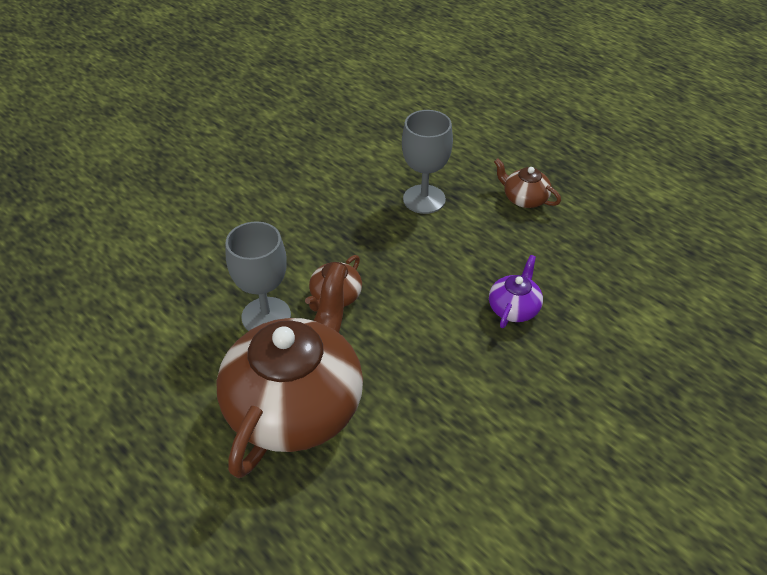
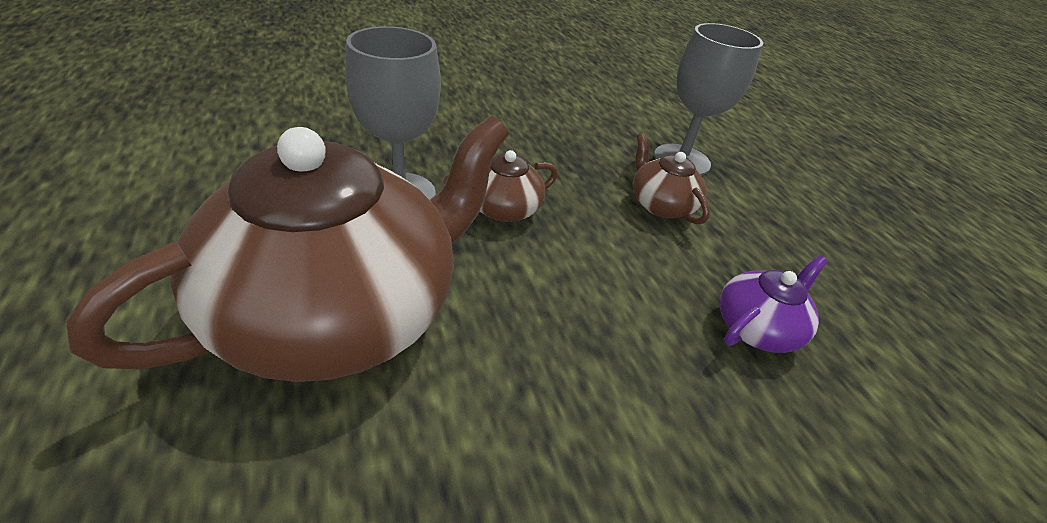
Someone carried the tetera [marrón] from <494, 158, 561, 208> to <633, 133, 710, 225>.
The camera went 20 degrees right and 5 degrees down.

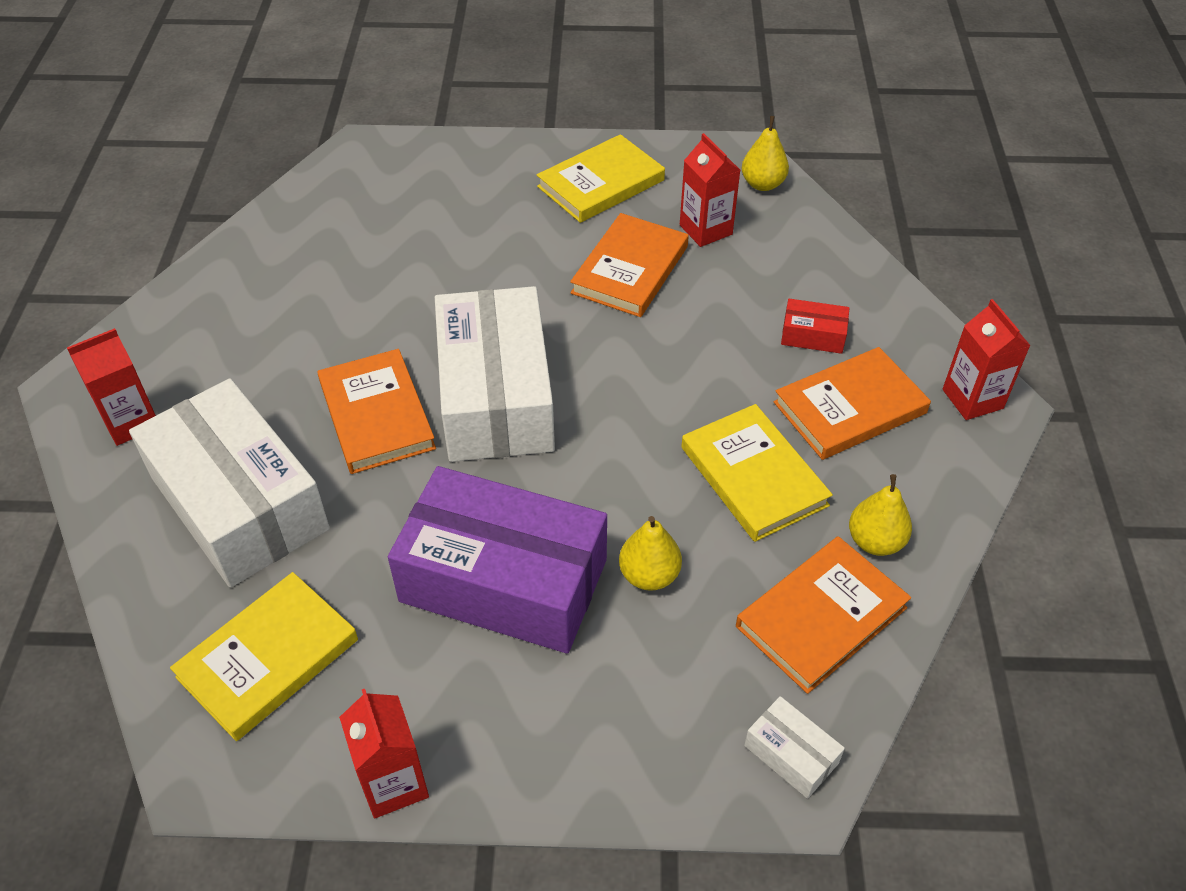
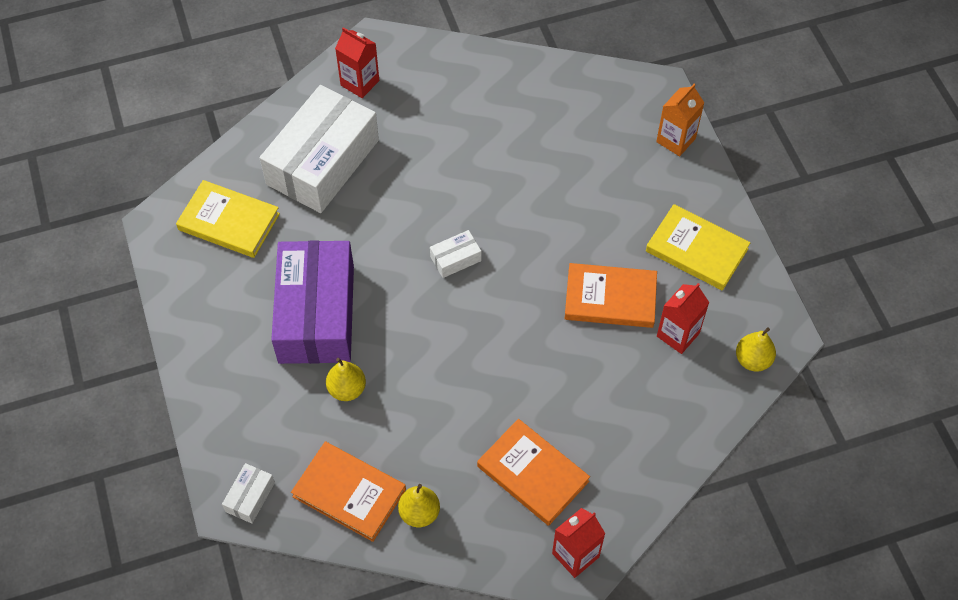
Someone took away the libro [naranja] at <318, 349, 436, 474>.
Someone took away the cartón de leche [rojo] at <339, 689, 429, 818>.
Someone took away the libro [amarillo] at <681, 404, 833, 542>.
Someone took away the caja [rojo] at <781, 299, 850, 354>.
Someone put down the cartón de leche [naranja] at <656, 84, 705, 156>.
Someone scaled the caja [blanco] at <435, 286, 555, 462> by 0.40.
The camera went 70 degrees right and 10 degrees up.

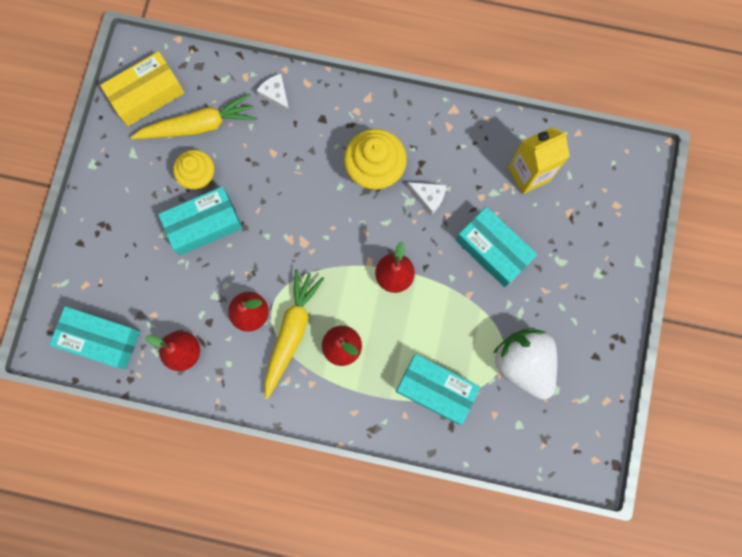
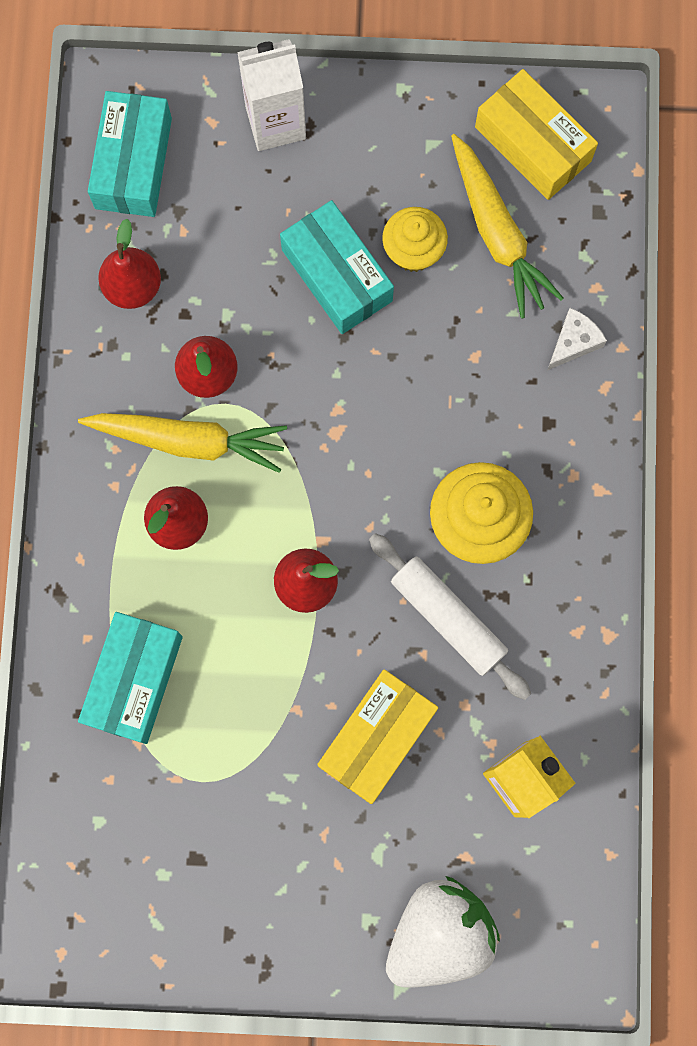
Someone put down the cartón de leche [blanco] at <237, 39, 306, 151>.
Someone carried the fresa [blanco] from <493, 328, 557, 400> to <386, 876, 500, 988>.
Someone swapped the queso [blanco] at <407, 182, 446, 215> for the rodillo [blanco] at <369, 533, 531, 700>.
Someone repainted the caja [turquesa] at <456, 207, 537, 287>, which became the caja [amarillo] at <317, 669, 438, 804>.
The camera went 80 degrees right and 0 degrees up.

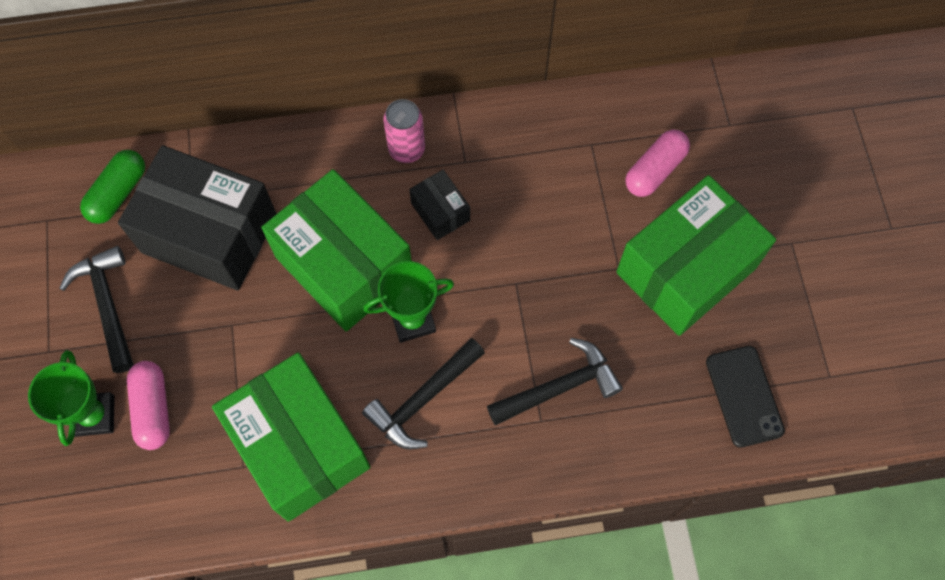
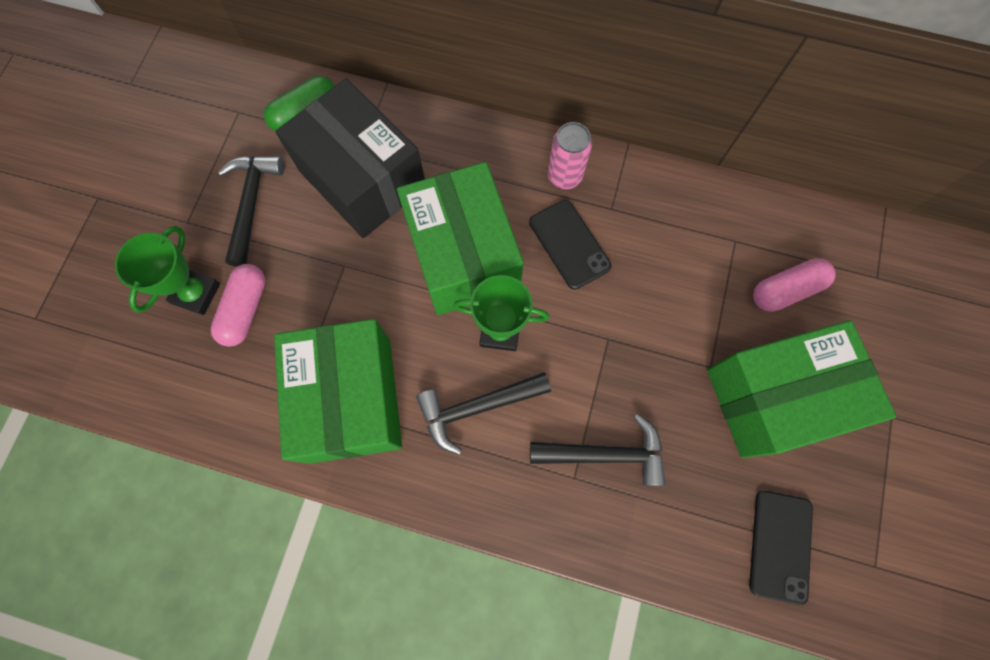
Someone swapped the caja [negro] at <409, 170, 470, 240> for the móvil [negro] at <529, 200, 612, 290>.
The camera went 25 degrees right and 5 degrees up.

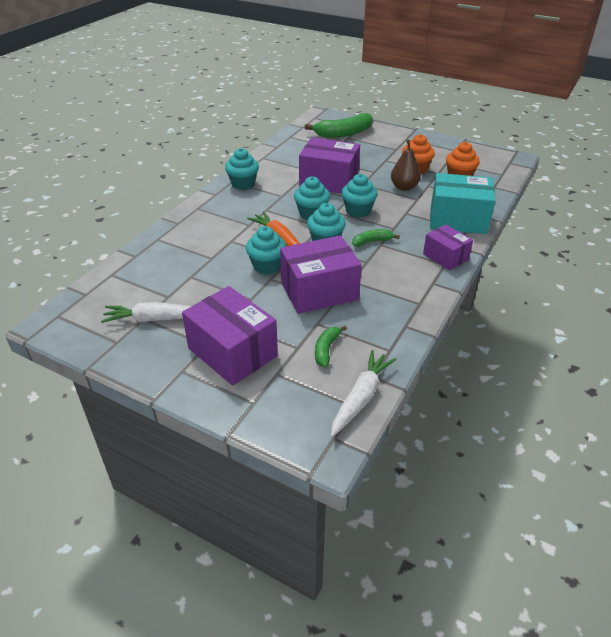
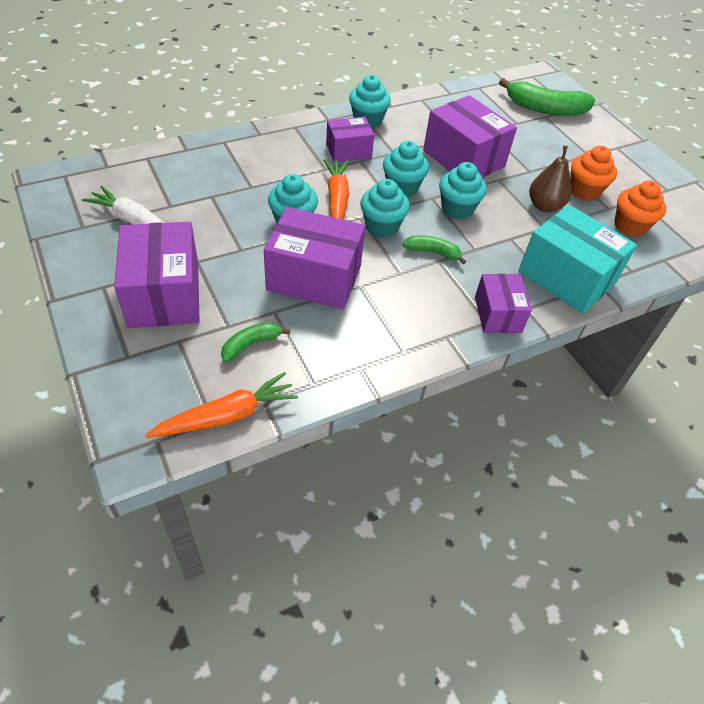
Someone put down the caja [morado] at <326, 117, 374, 162>.
Someone repainted the zanahoria [blanco] at <331, 350, 396, 437>, which became the zanahoria [naranja] at <145, 372, 298, 438>.
The camera went 30 degrees right and 10 degrees up.

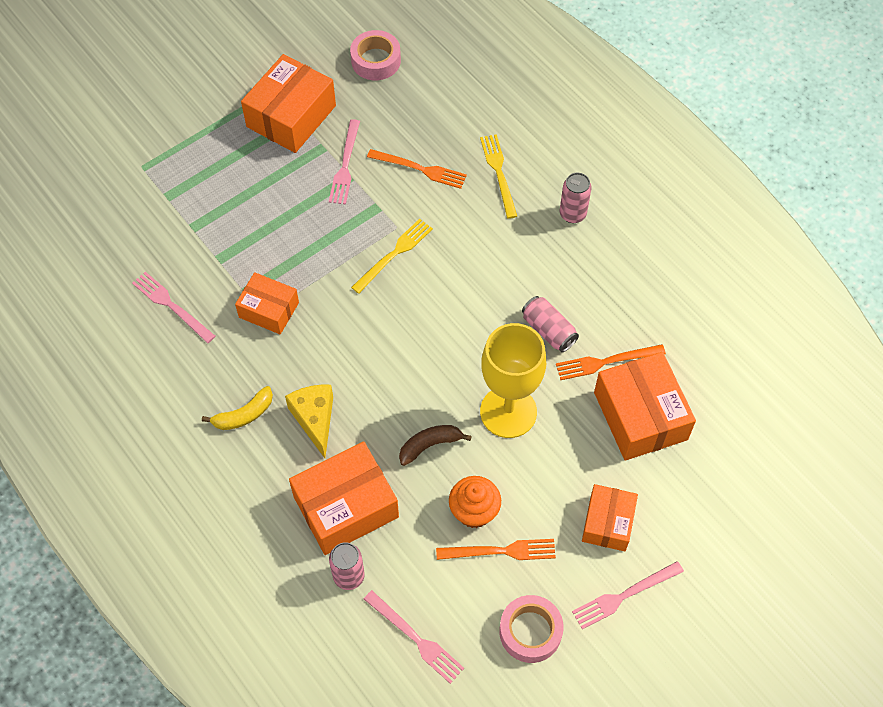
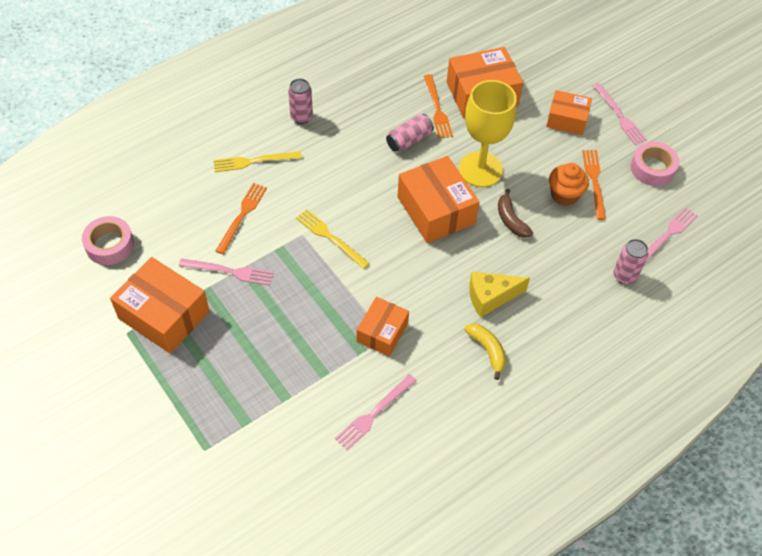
Someone carried the caja [naranja] from <289, 442, 399, 555> to <397, 156, 479, 243>.
The camera went 90 degrees left and 5 degrees down.

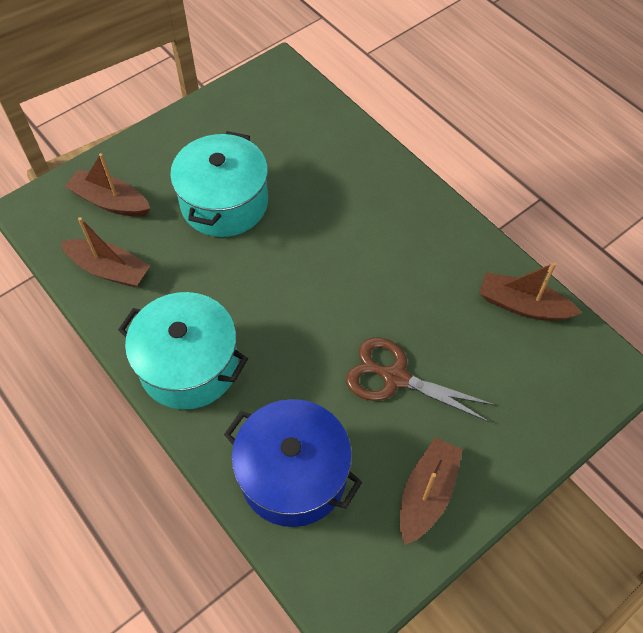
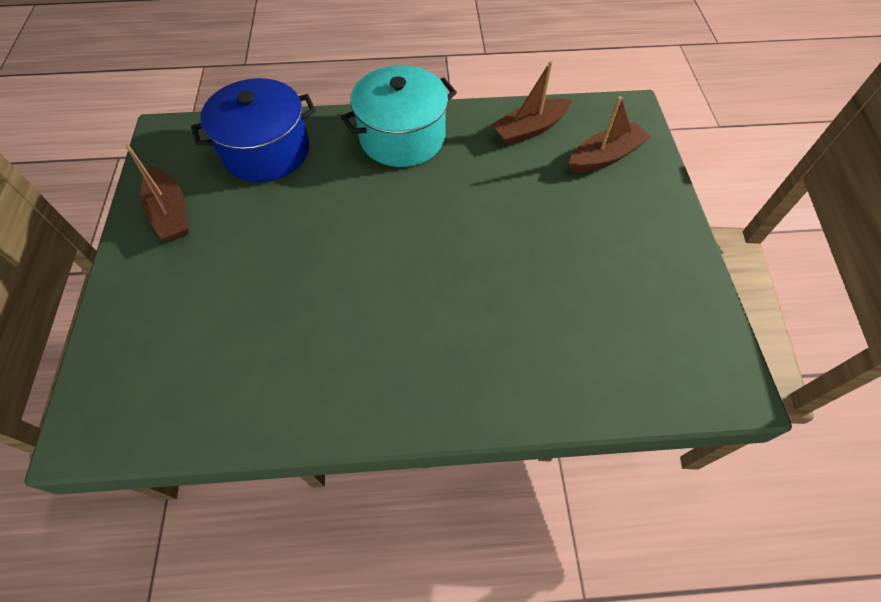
Someone took away the olla [turquesa] at <170, 131, 268, 237>.
Someone took away the tijeras [marrón] at <346, 338, 496, 422>.
Someone took away the barco [marrón] at <479, 262, 582, 321>.
The camera went 125 degrees right and 0 degrees up.

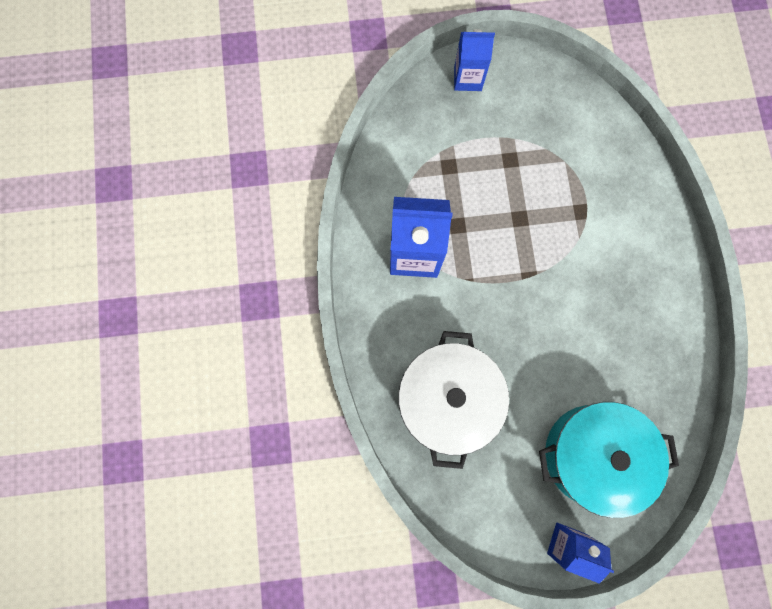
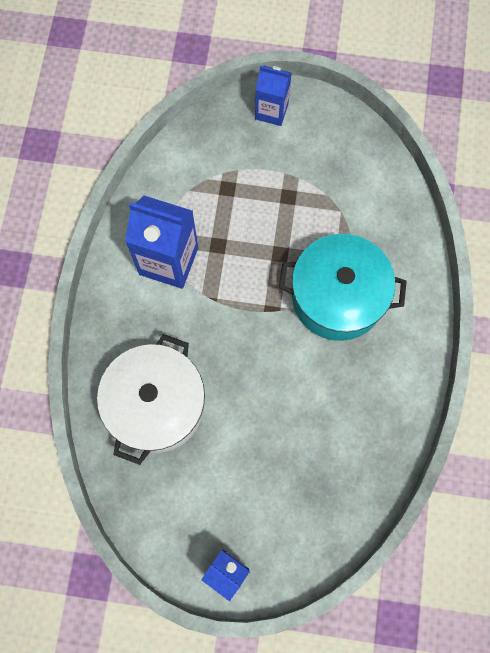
Someone carried the olla [turquesa] from <539, 402, 679, 518> to <279, 234, 407, 341>.
The camera went 15 degrees right and 5 degrees down.

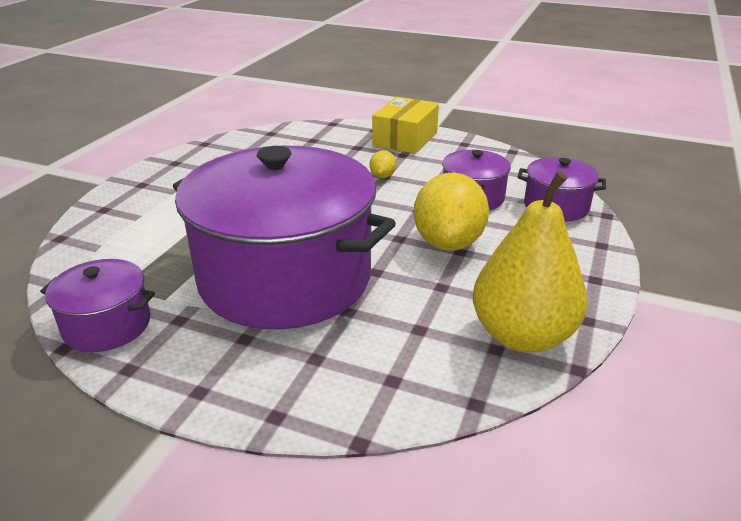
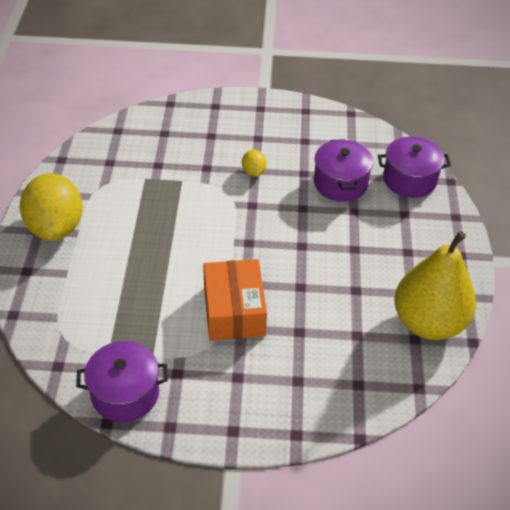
Someone took away the caja [amarillo] at <372, 97, 439, 154>.
Someone carried the limón [amarillo] from <414, 172, 489, 251> to <20, 173, 83, 241>.
Someone swapped the olla [morado] at <173, 146, 396, 329> for the caja [naranja] at <203, 259, 267, 341>.
The camera went 20 degrees left and 15 degrees up.

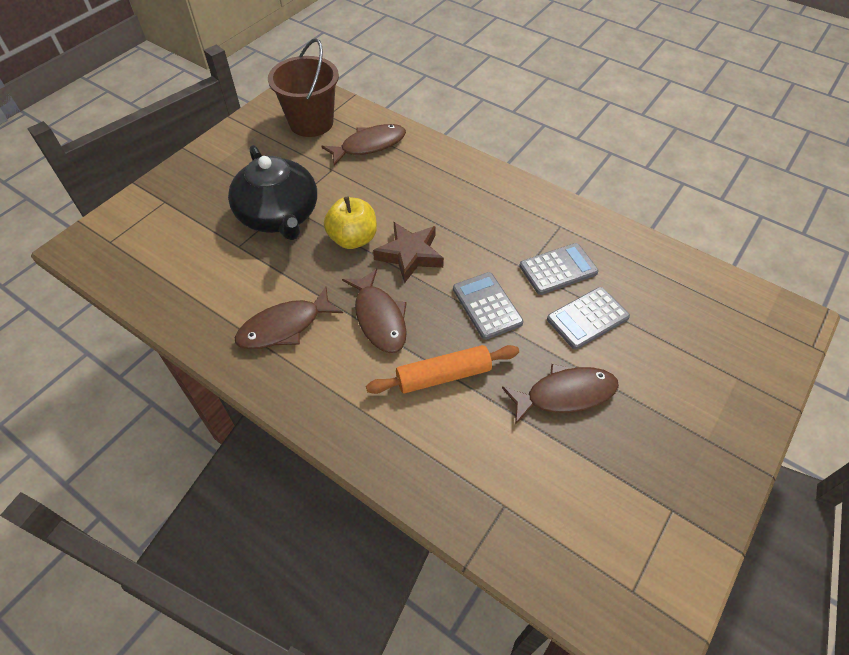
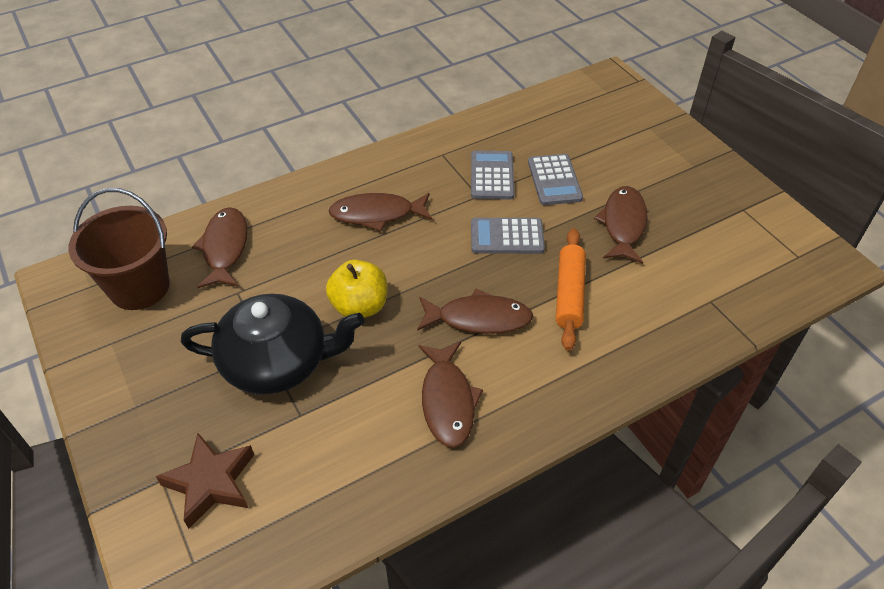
Someone put down the pez [marrón] at <329, 193, 432, 231>.
Someone carried the estrella [marrón] from <373, 222, 444, 283> to <156, 433, 254, 529>.
The camera went 65 degrees left and 5 degrees down.

